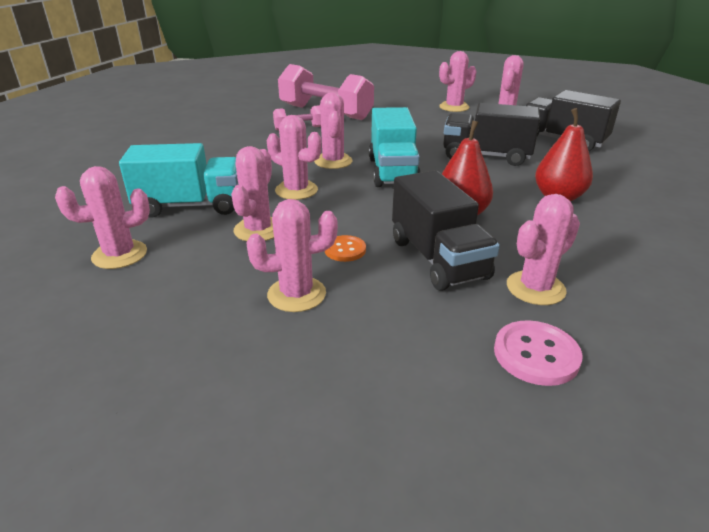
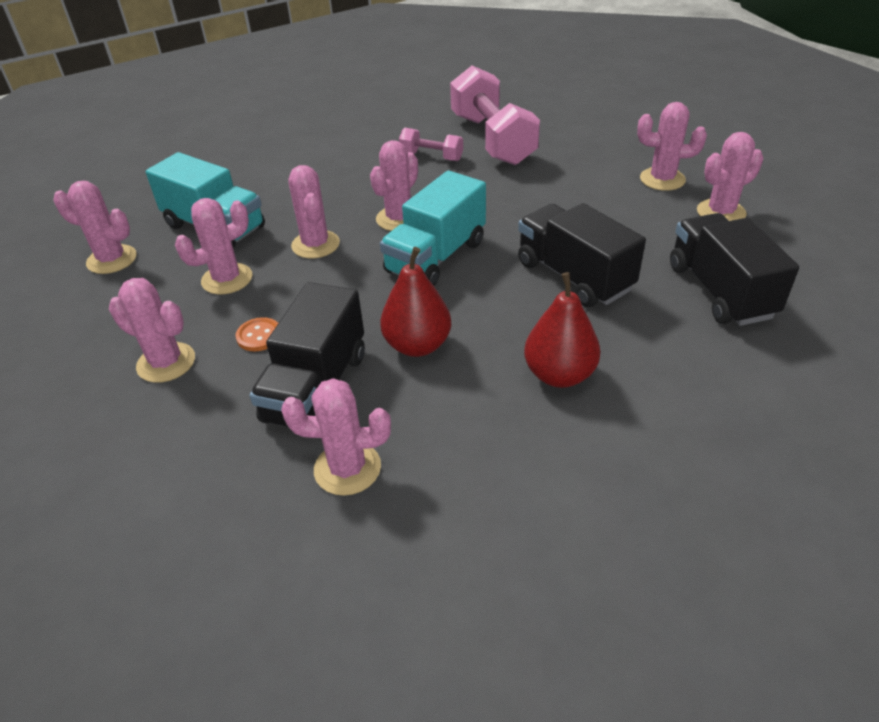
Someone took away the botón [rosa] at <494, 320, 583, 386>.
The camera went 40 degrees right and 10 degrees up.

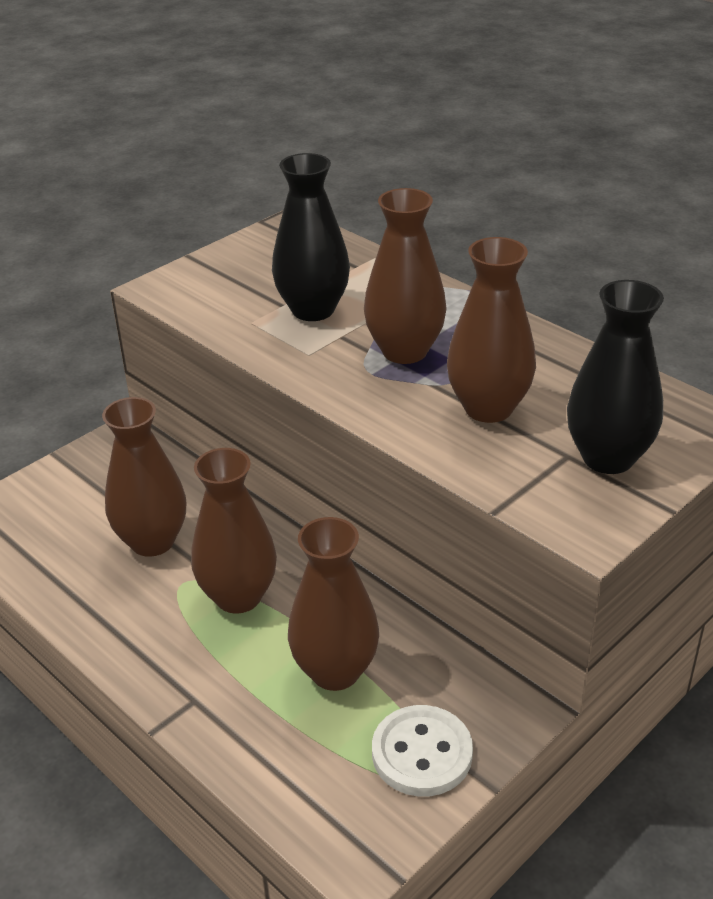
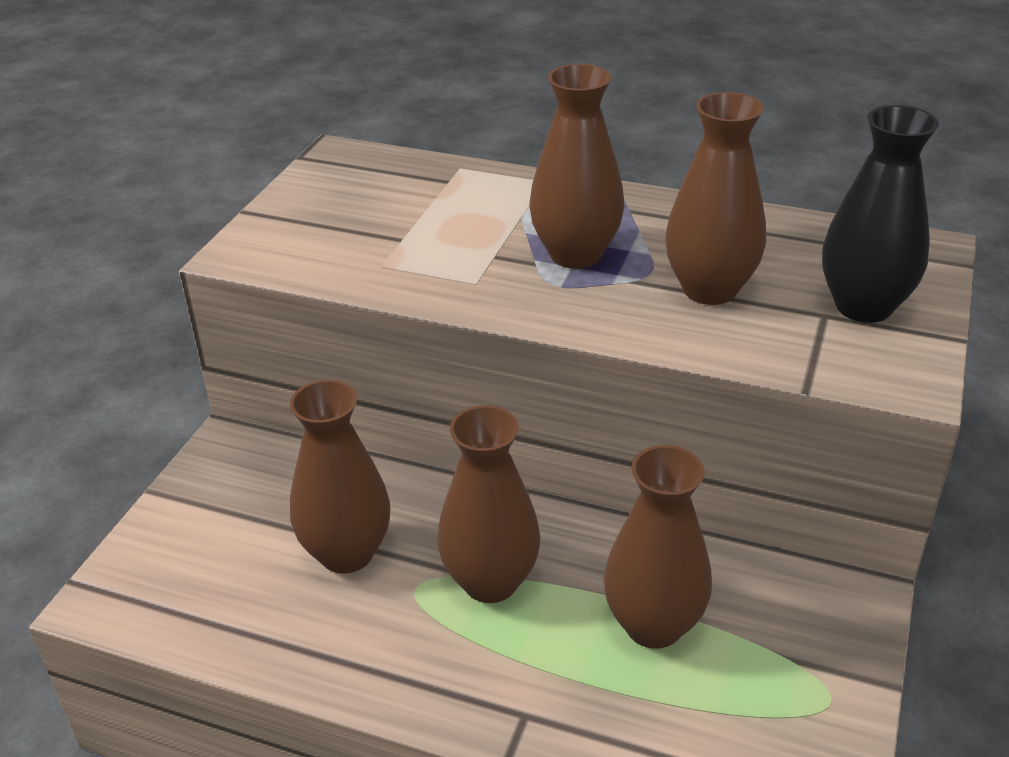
Someone took away the florero [negro] at <272, 153, 350, 321>.
Someone took away the botón [blanco] at <372, 705, 473, 797>.
The camera went 25 degrees left and 0 degrees up.

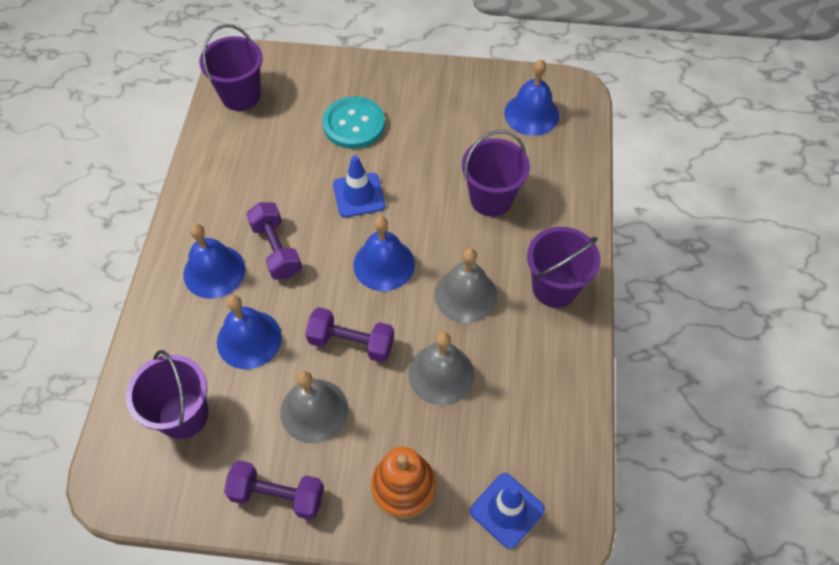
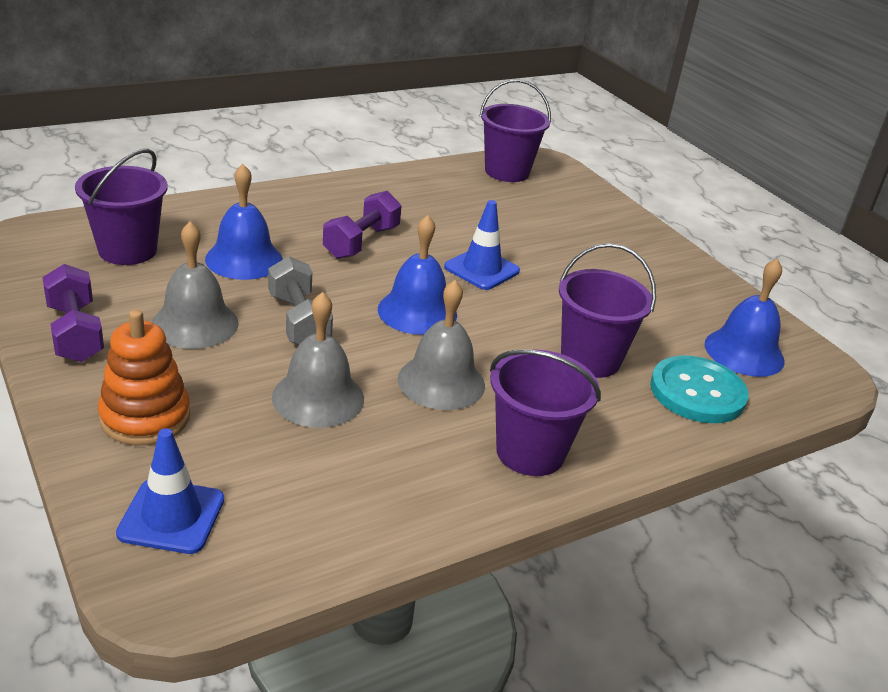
Someone took away the campana [azul] at <183, 224, 245, 299>.
Someone carried the botón [turquesa] from <323, 96, 385, 149> to <650, 355, 749, 423>.
Someone repainted the mancuerna [morado] at <305, 307, 394, 362>, which became the mancuerna [gris] at <268, 256, 333, 345>.
The camera went 50 degrees right and 25 degrees down.

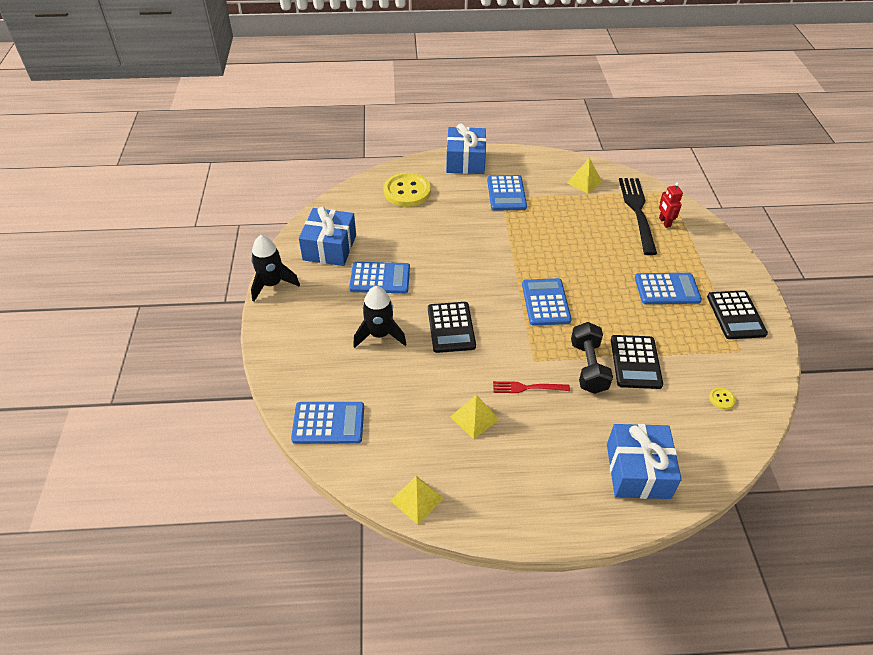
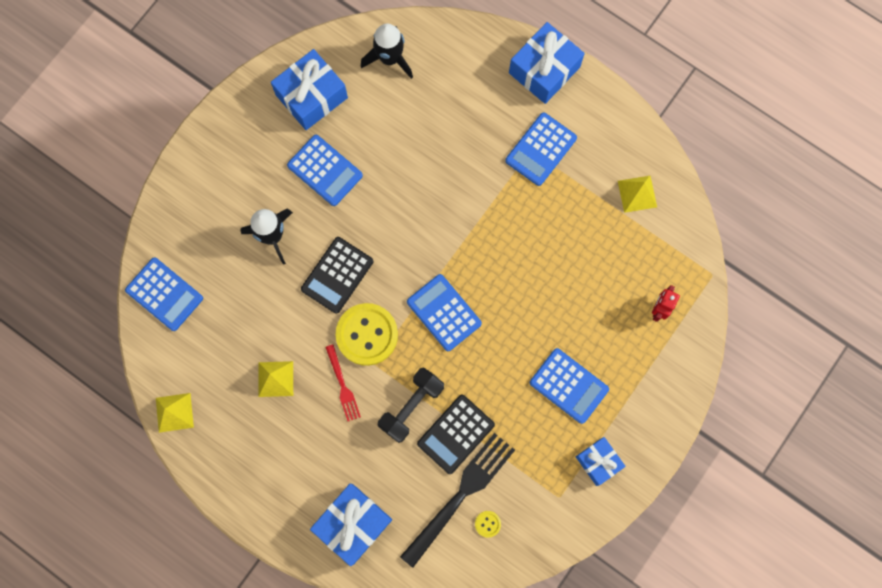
Someone carried the cohete [negro] from <251, 235, 300, 302> to <361, 23, 413, 79>.
Someone carried the botón [amarillo] from <383, 173, 431, 207> to <335, 303, 398, 366>.
Someone carried the tenedor [negro] from <619, 178, 657, 255> to <400, 433, 515, 568>.
Someone swapped the calculadora [negro] at <707, 290, 768, 339> for the regalo [azul] at <576, 437, 626, 486>.
Someone rotated the tenedor [rojo] at <493, 381, 570, 393> by 150 degrees counterclockwise.
Someone rotated the calculadora [azul] at <522, 278, 572, 325> by 75 degrees counterclockwise.
The camera went 40 degrees right and 30 degrees up.

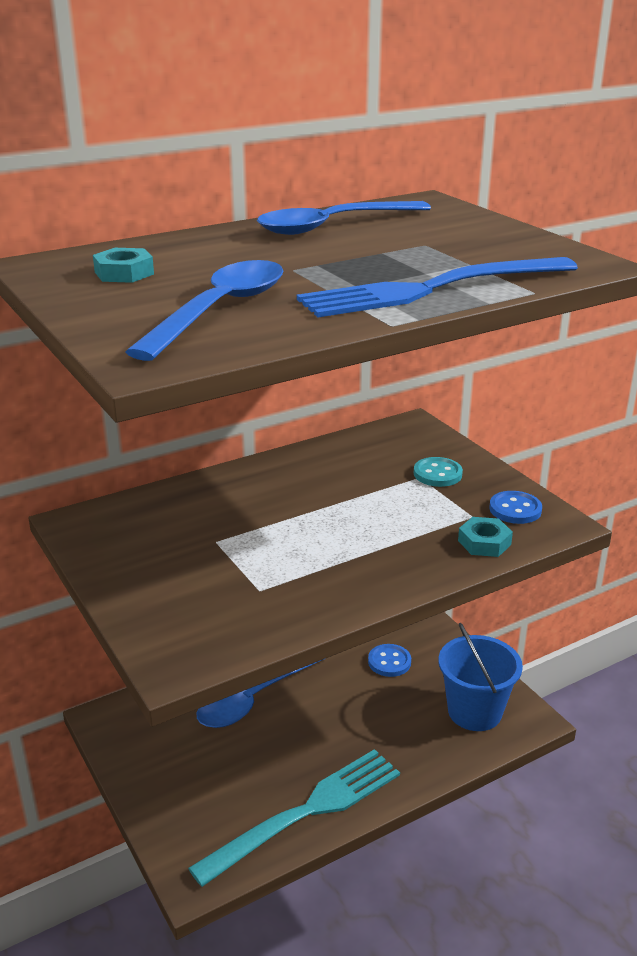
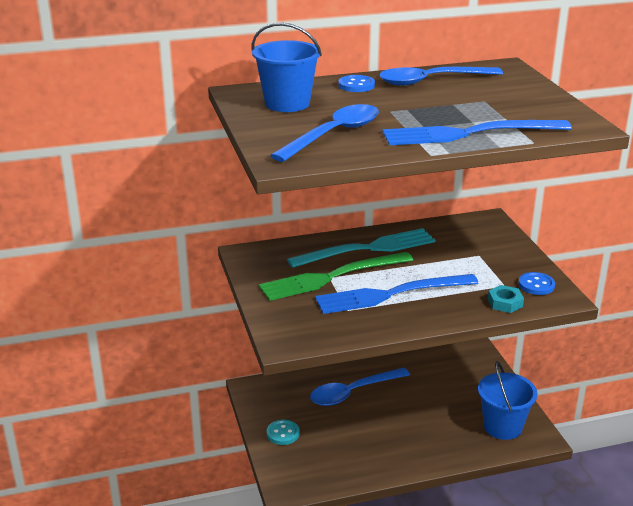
Someone put down the tenedor [verde] at <259, 252, 413, 301>.
Someone put down the tenedor [azul] at <315, 274, 479, 314>.
Someone carried the tenedor [turquesa] from <188, 749, 400, 887> to <287, 228, 436, 268>.
Someone carried the botón [azul] from <368, 644, 411, 677> to <338, 75, 375, 92>.
Someone carried the botón [turquesa] from <414, 457, 463, 487> to <267, 420, 300, 445>.
Someone swapped the tuerca [turquesa] at <93, 248, 154, 283> for the balde [azul] at <251, 22, 322, 112>.
The camera went 15 degrees right and 0 degrees up.

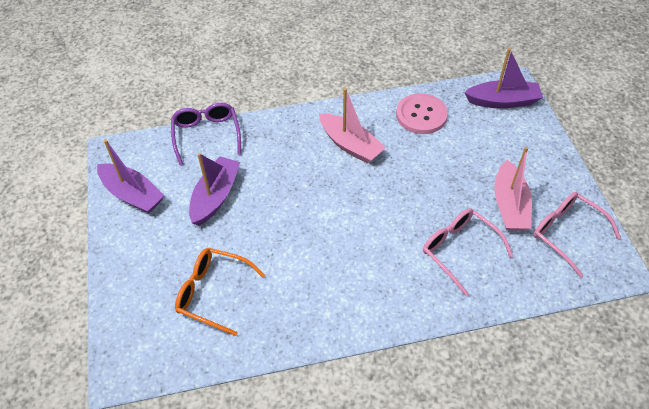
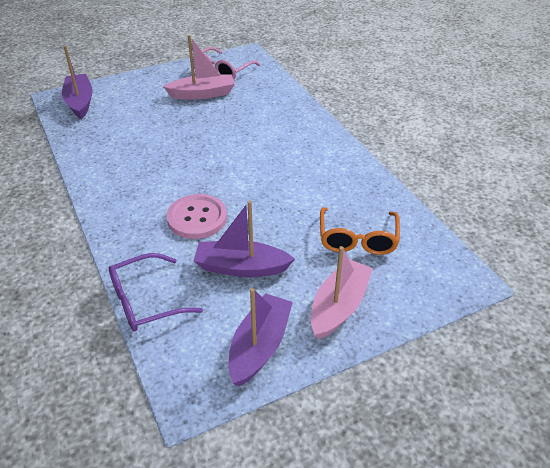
Someone took away the gafas [rosa] at <423, 208, 513, 296>.
Someone carried the barco [rosa] from <319, 88, 386, 164> to <311, 246, 373, 340>.
Someone carried the botón [rosa] from <396, 93, 448, 134> to <166, 194, 227, 239>.
The camera went 105 degrees left and 10 degrees down.

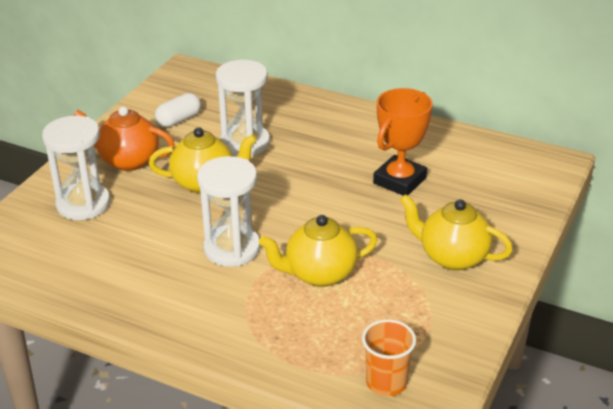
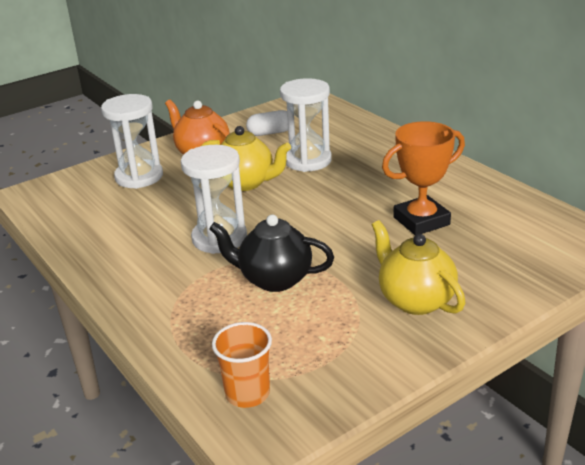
Someone repainted the tetera [amarillo] at <259, 215, 377, 287>, which became the tetera [negro] at <209, 214, 334, 292>.
The camera went 30 degrees right and 5 degrees down.

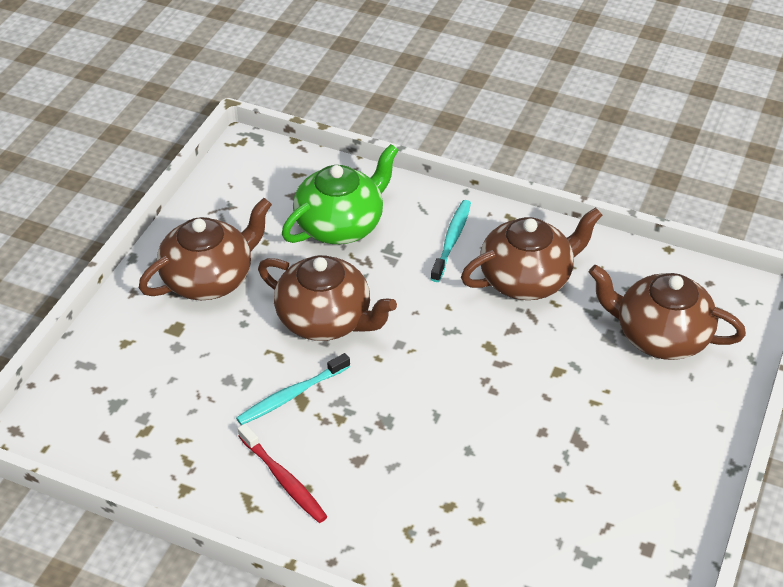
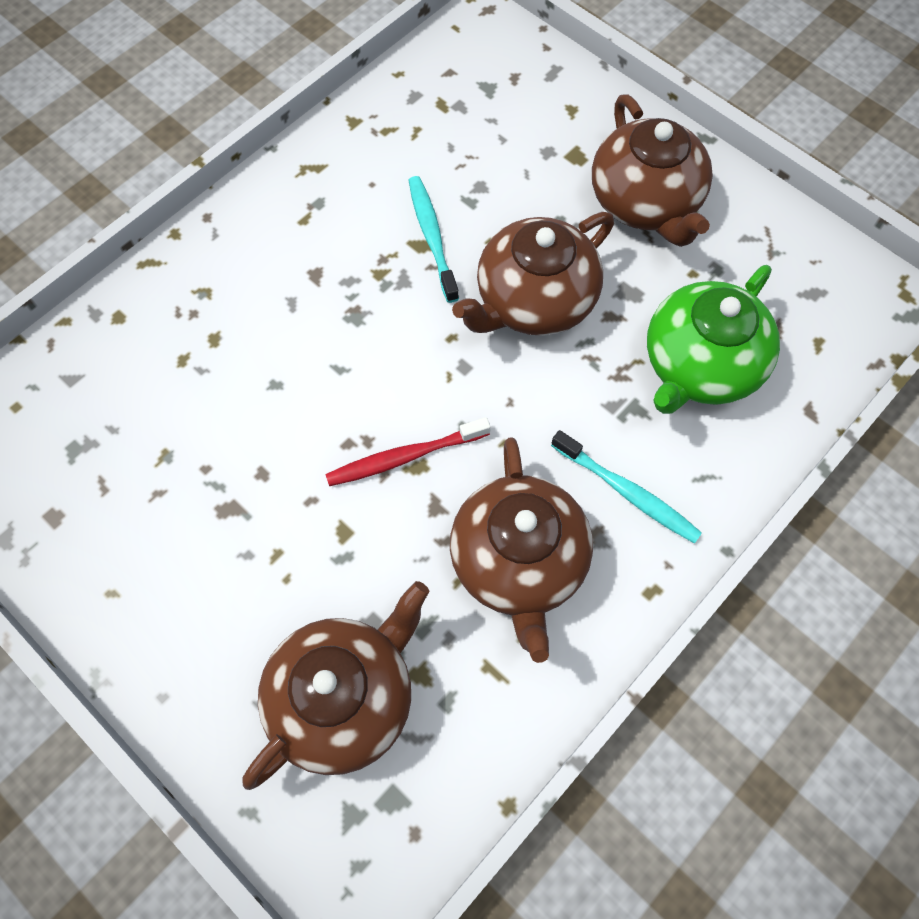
Someone carried the cepillo de dientes [rojo] from <238, 424, 328, 523> to <325, 417, 491, 486>.
Someone rotated the tetera [verde] at <282, 144, 399, 244> by 60 degrees clockwise.
The camera went 110 degrees right and 20 degrees up.

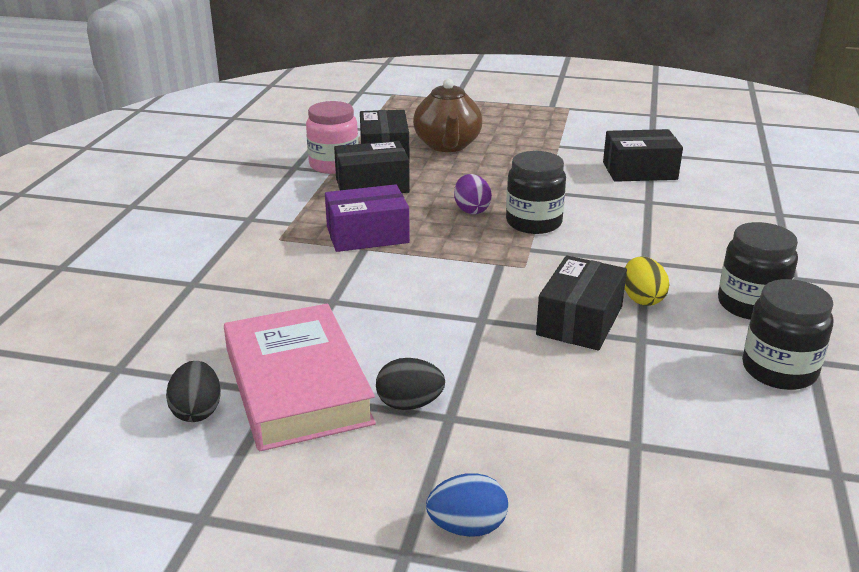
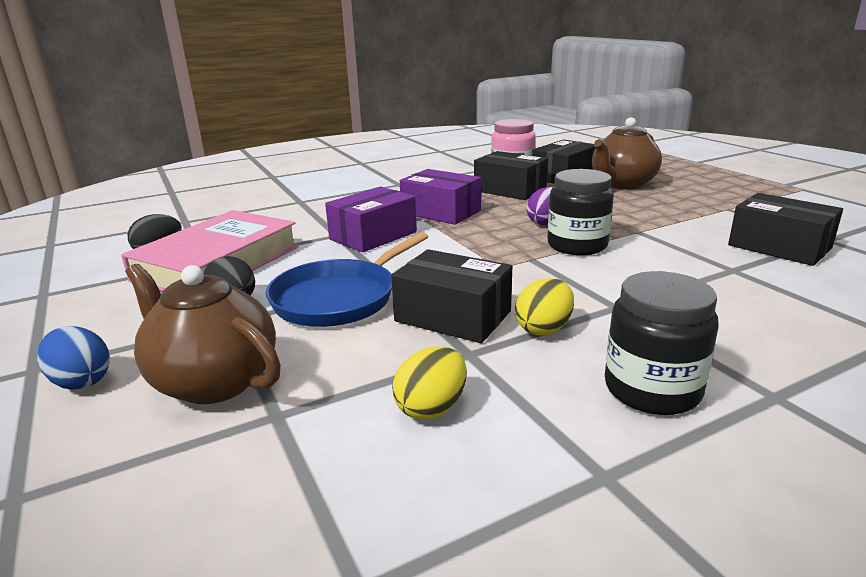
Someone took away the tarro [negro] at <742, 279, 833, 390>.
Someone put down the tetera [marrón] at <125, 264, 281, 404>.
Someone put down the sartén [azul] at <266, 232, 428, 327>.
Someone put down the caja [morado] at <325, 186, 417, 252>.
Someone put down the huevo [amarillo] at <392, 346, 467, 420>.
Someone rotated the caja [negro] at <536, 256, 627, 350> by 45 degrees clockwise.
The camera went 50 degrees right and 5 degrees down.

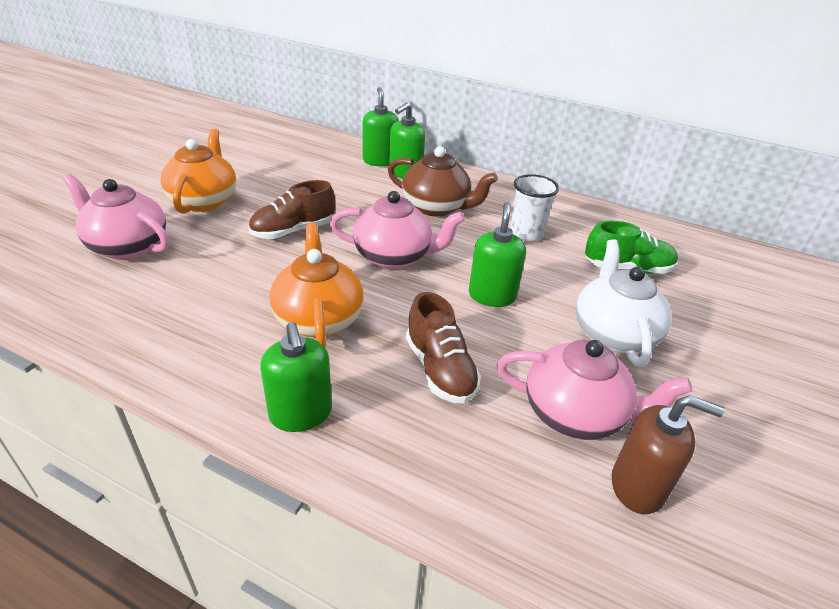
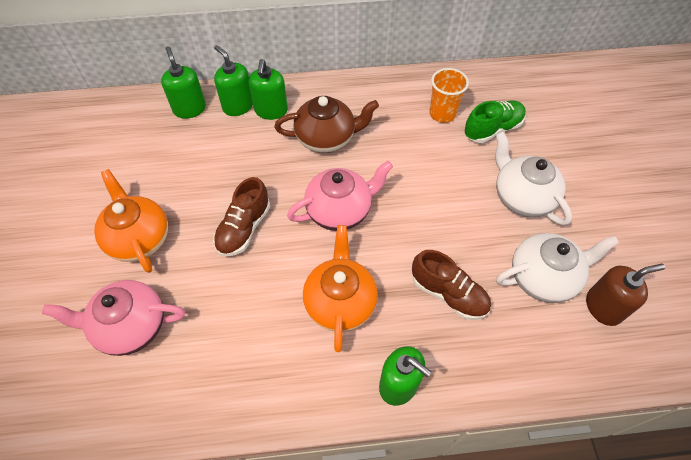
Someone took away the vaso [blanco] at <510, 174, 559, 242>.
Someone put down the vaso [naranja] at <429, 68, 469, 123>.
Someone carried the dispensador de jabón [verde] from <469, 202, 526, 307> to <161, 46, 206, 119>.
Someone repainted the tetera [rosa] at <497, 340, 692, 440>, which became the tetera [blanco] at <496, 233, 619, 303>.
Someone rotated the tetera [naranja] at <270, 223, 364, 347> by 45 degrees clockwise.
The camera went 30 degrees left and 20 degrees up.

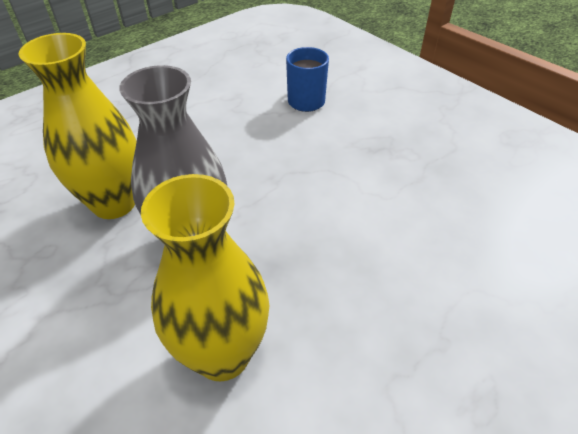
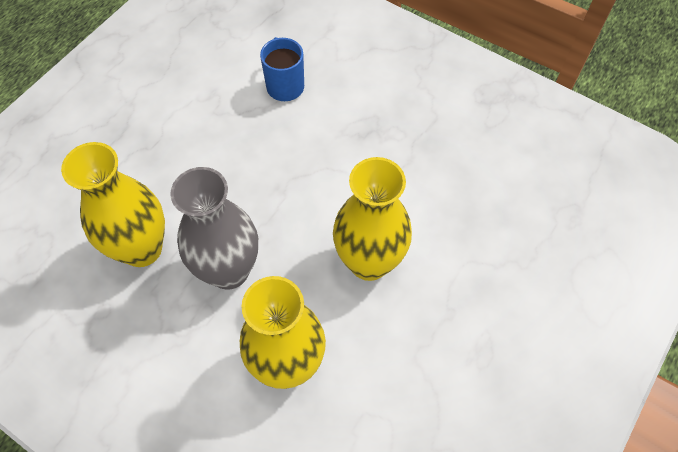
Someone put down the florero [amarillo] at <333, 157, 412, 281>.
The camera went 15 degrees left and 15 degrees up.

